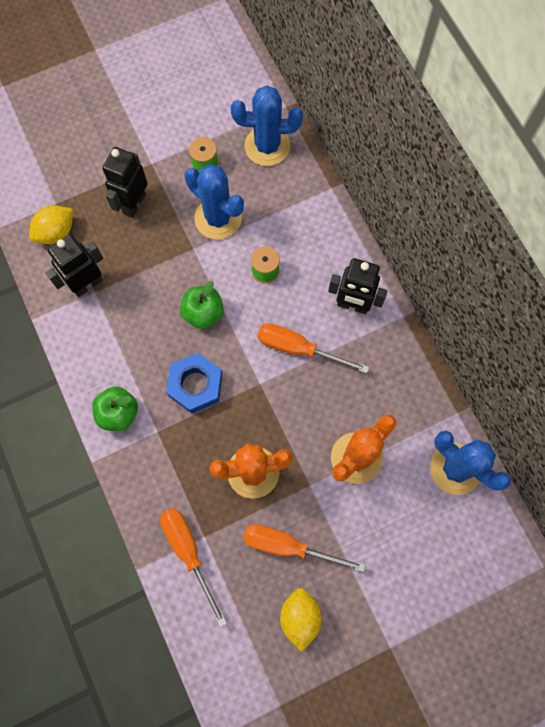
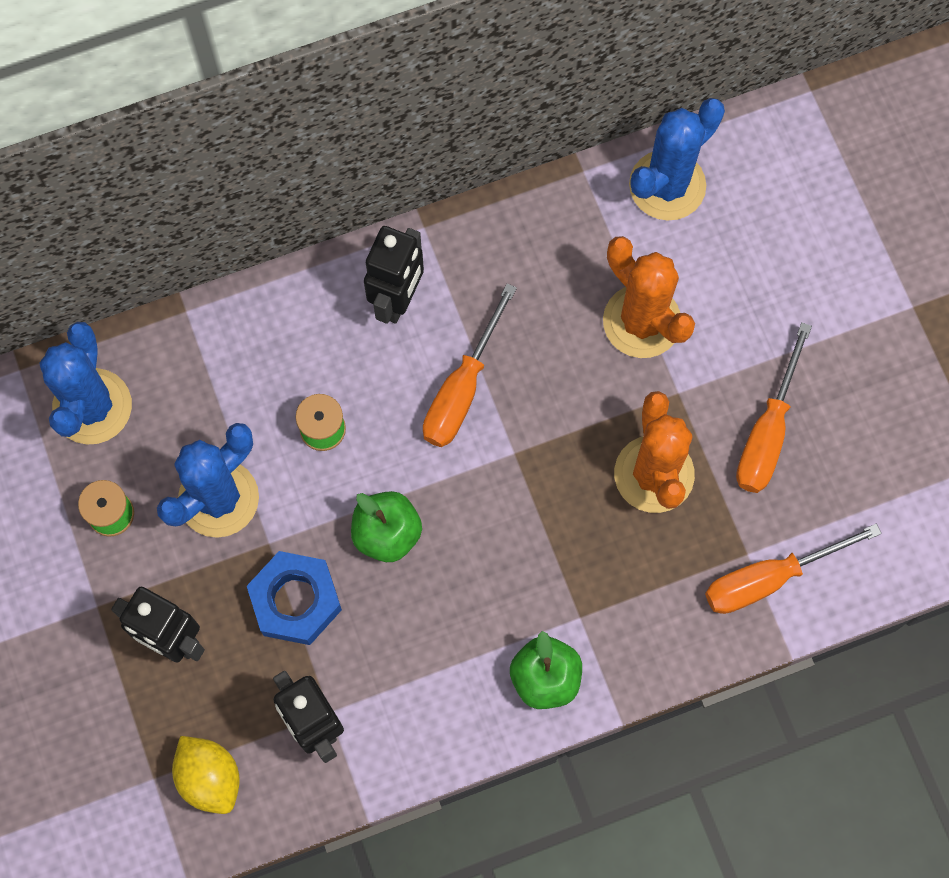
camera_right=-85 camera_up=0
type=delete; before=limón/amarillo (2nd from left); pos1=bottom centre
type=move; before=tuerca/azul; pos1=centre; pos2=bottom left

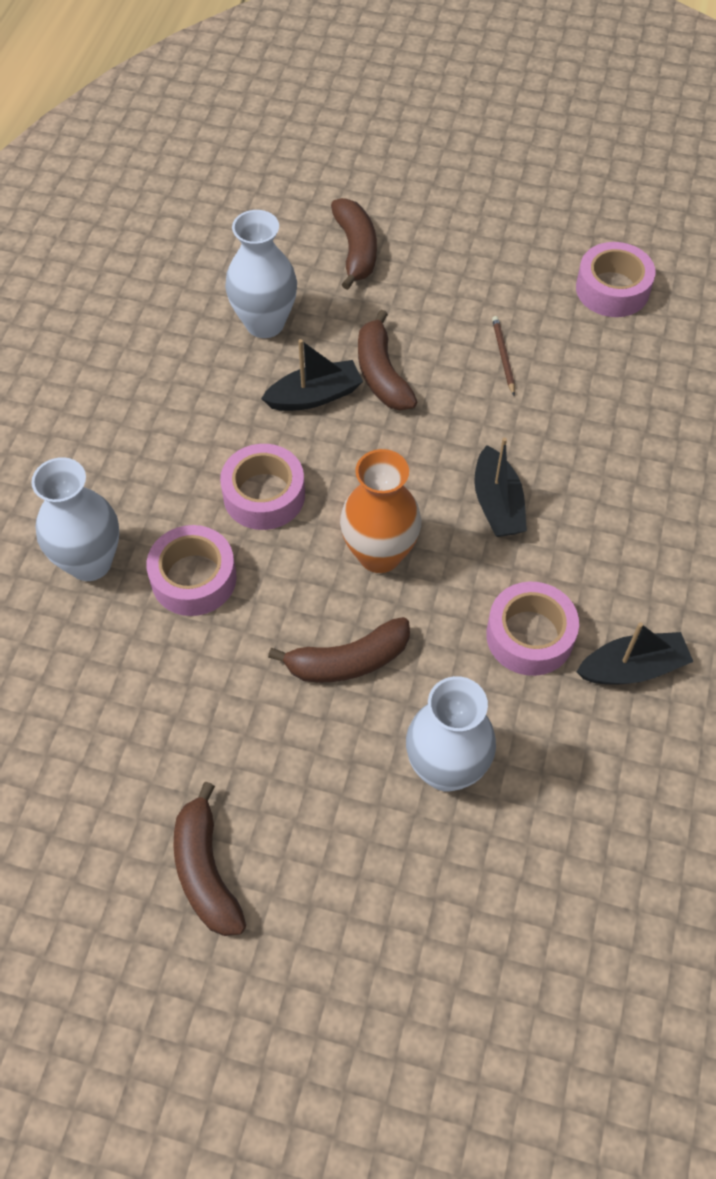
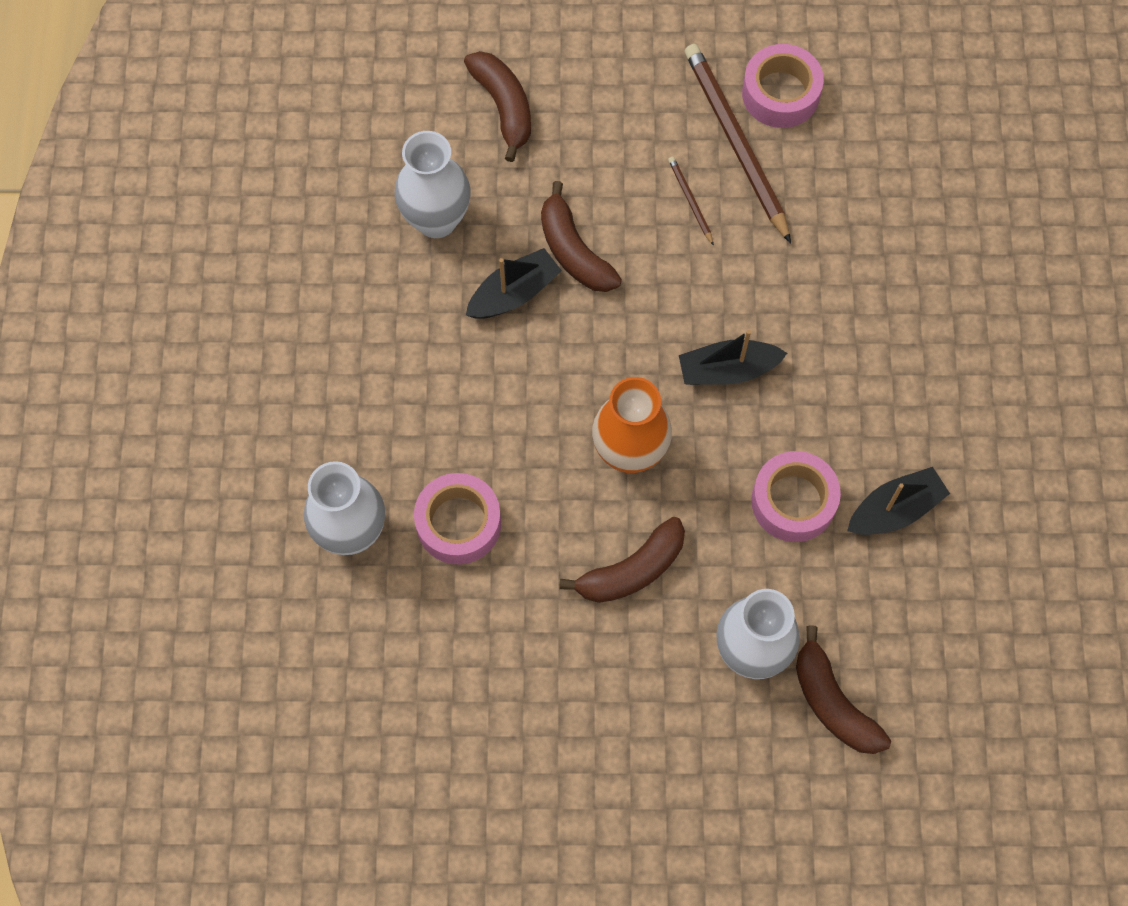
camera_right=-15 camera_up=10
type=delete; before=cinta adhesiva/rosa (2nd from left); pos1=centre
type=insert; after=lápiz/marrón (2nd from left); pos2=top centre
type=move; before=plátano/marrón (1st from left in the first image); after=plátano/marrón (4th from left); pos1=bottom left; pos2=bottom right
type=rotate; before=barco/negro (2nd from left); pos1=middle right; pos2=centre; turn=105

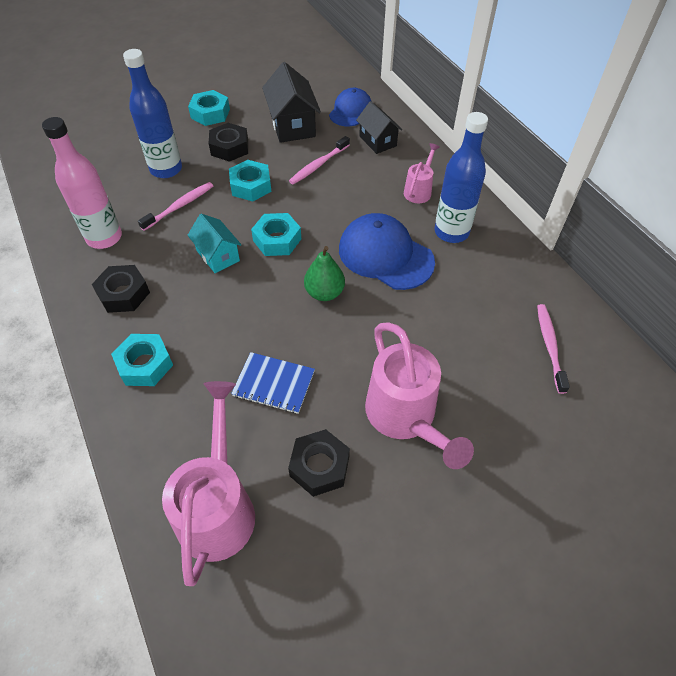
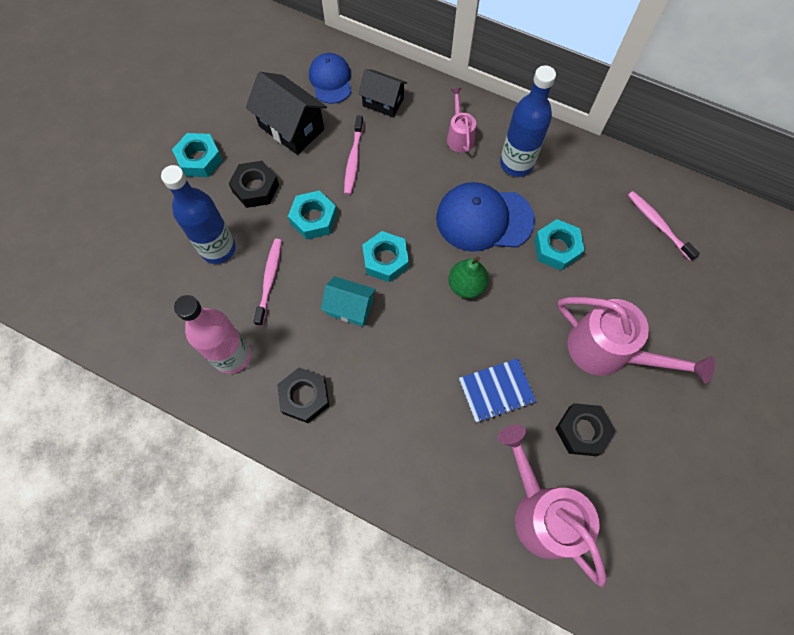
camera_right=-35 camera_up=15
type=move; before=tuerca/turquesa (1st from left in the first image); after=tuerca/turquesa (4th from left); pos1=middle left; pos2=middle right

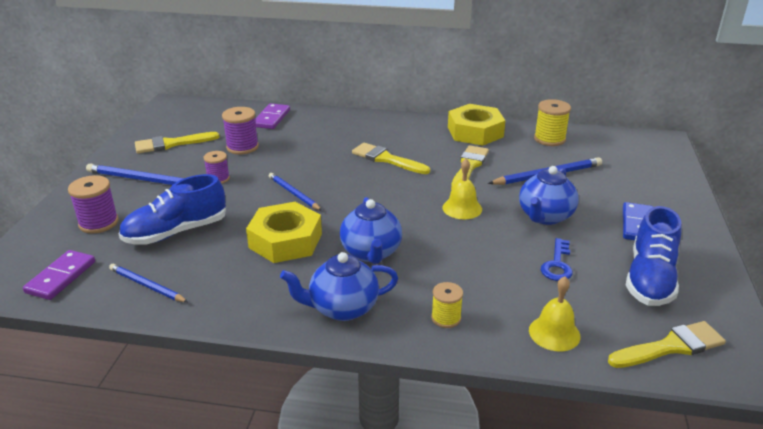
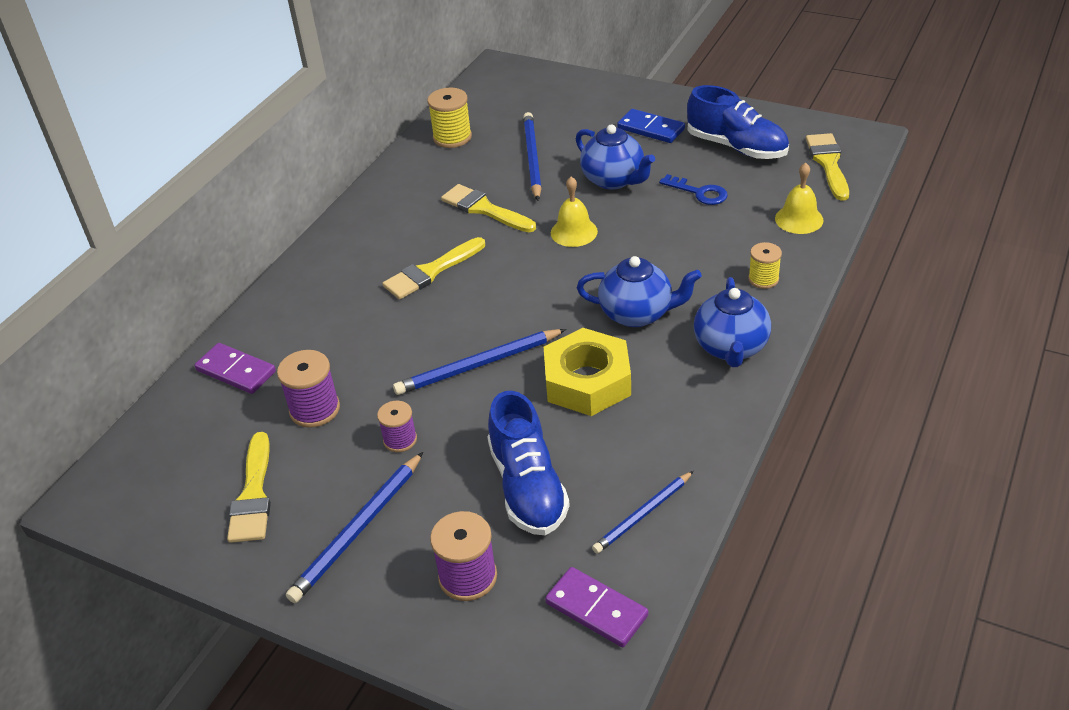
camera_right=-70 camera_up=10
type=delete; before=tuerca/amarillo (2nd from left); pos1=top centre
type=resize; before=lápiz/azul (3rd from left in the first image); pos1=centre; pos2=centre; scale=1.51

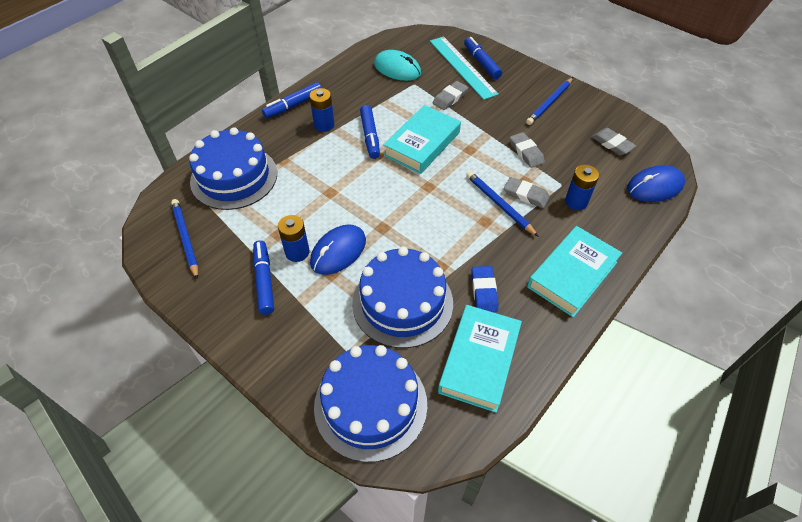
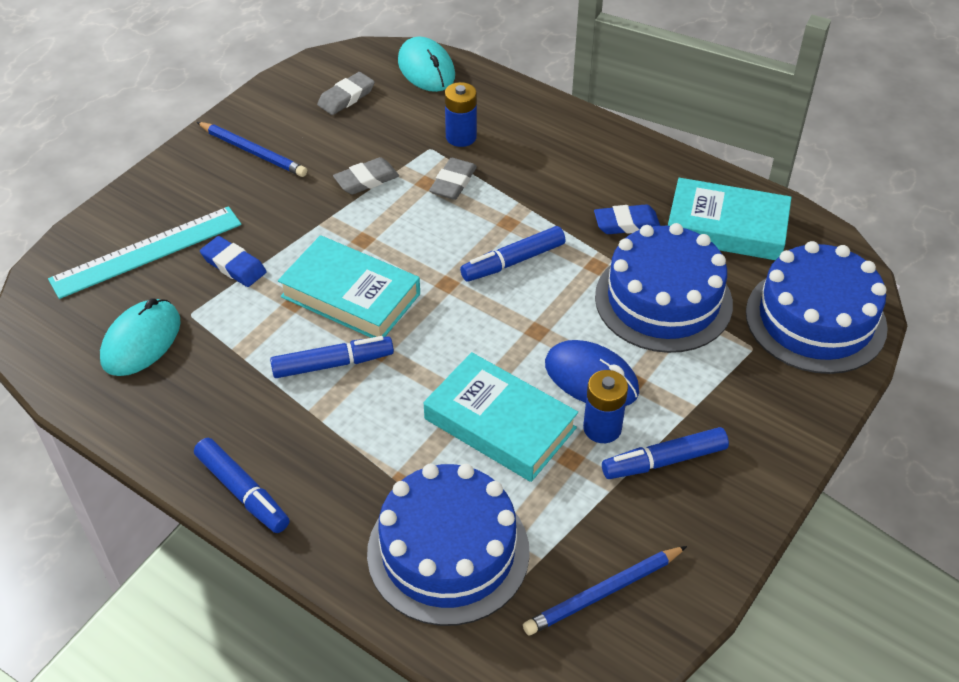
camera_right=-95 camera_up=-5
type=delete; before=pila/azul (2nd from left); pos1=top centre
type=delete; before=lápiz/azul (2nd from left); pos1=centre
type=move; before=rotulador/azul (4th from left in the first image); after=rotulador/azul (3rd from left); pos1=top centre; pos2=centre
type=move; before=libro/turquesa (3rd from left in the first image); after=libro/turquesa (2nd from left); pos1=middle right; pos2=centre
type=recolor; before=goma de borrar/gris (1st from left); after=goma de borrar/azul (1st from left); pos1=top centre; pos2=middle left
type=recolor; before=ratón/azul (2nd from left); after=ratón/turquesa (2nd from left); pos1=middle right; pos2=top centre

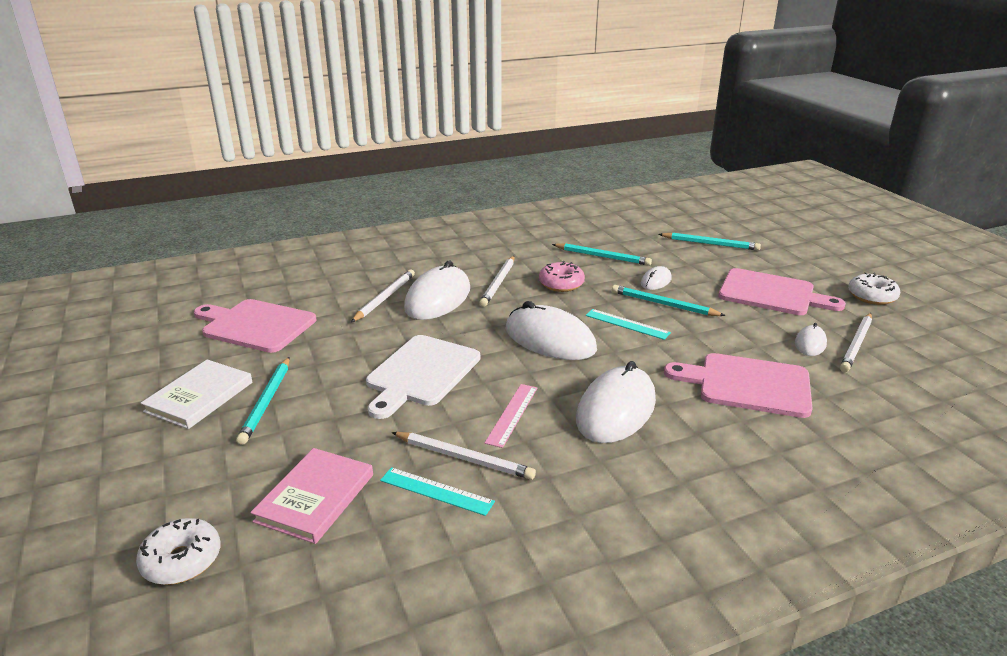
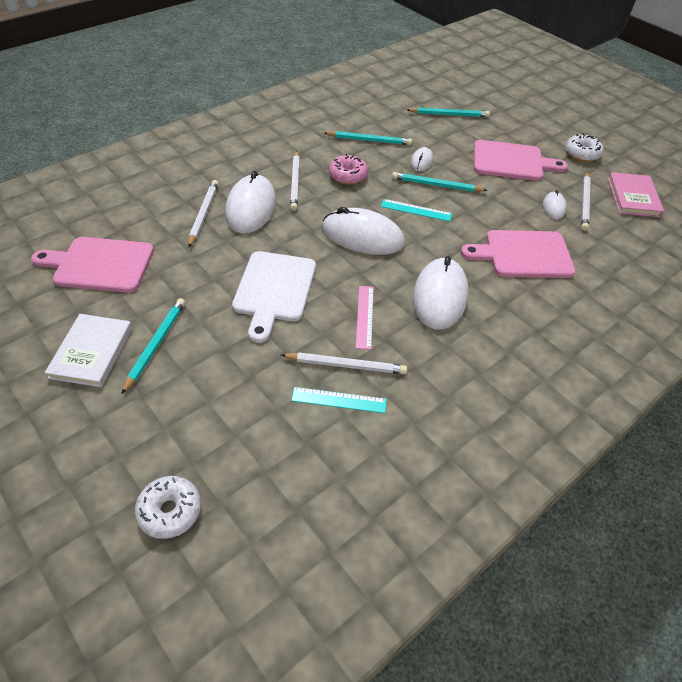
camera_right=-20 camera_up=20
type=move; before=libro/rosa; pos1=bottom left; pos2=top right
type=rotate; before=lápiz/turquesa (1st from left); pos1=middle left; pos2=middle left; turn=-150

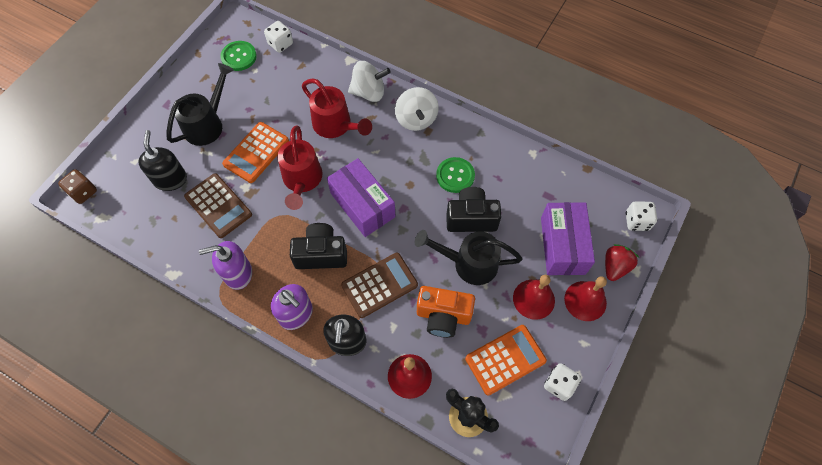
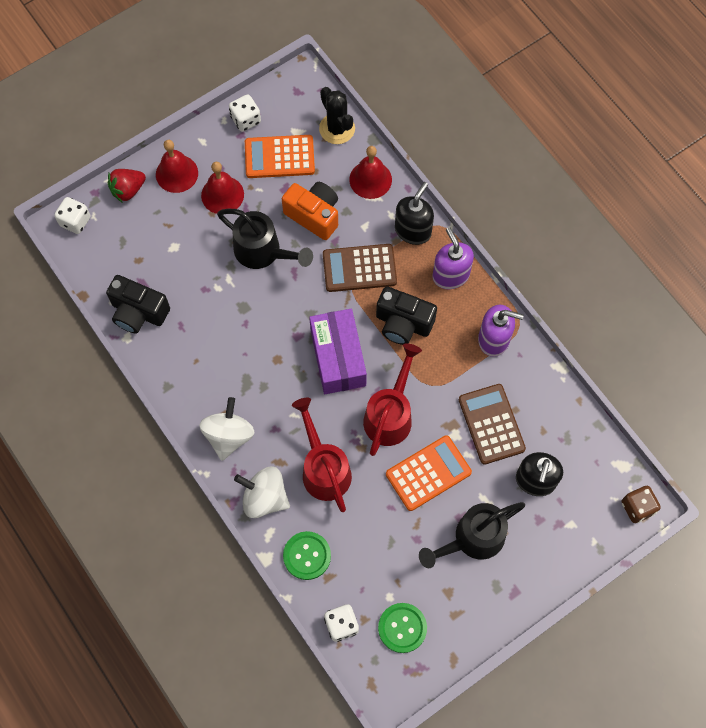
camera_right=-155 camera_up=5
type=delete; before=caja/morado (2nd from left); pos1=middle right
type=move; before=botón/verde (2nd from left in the first image); after=botón/verde (1st from left); pos1=centre; pos2=bottom centre
type=move; before=cámara/negro (2nd from left in the first image); after=cámara/negro (1st from left); pos1=centre; pos2=middle left

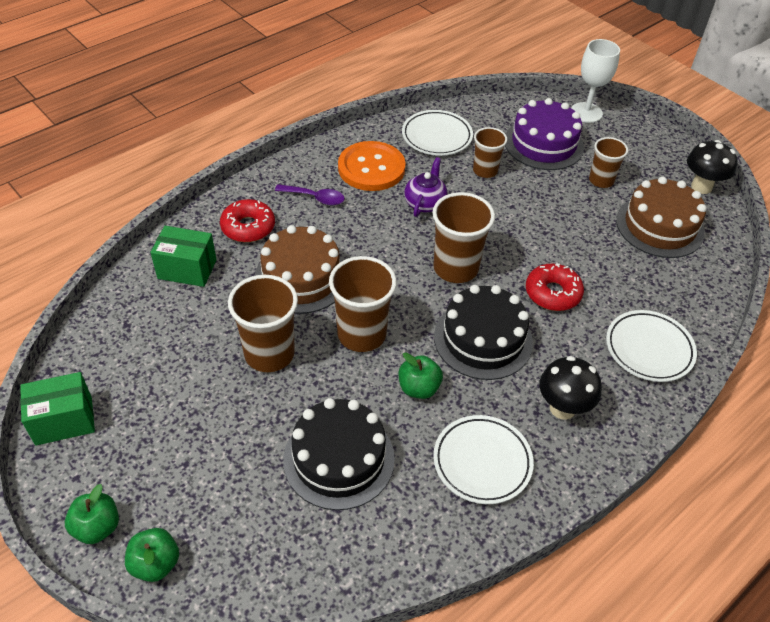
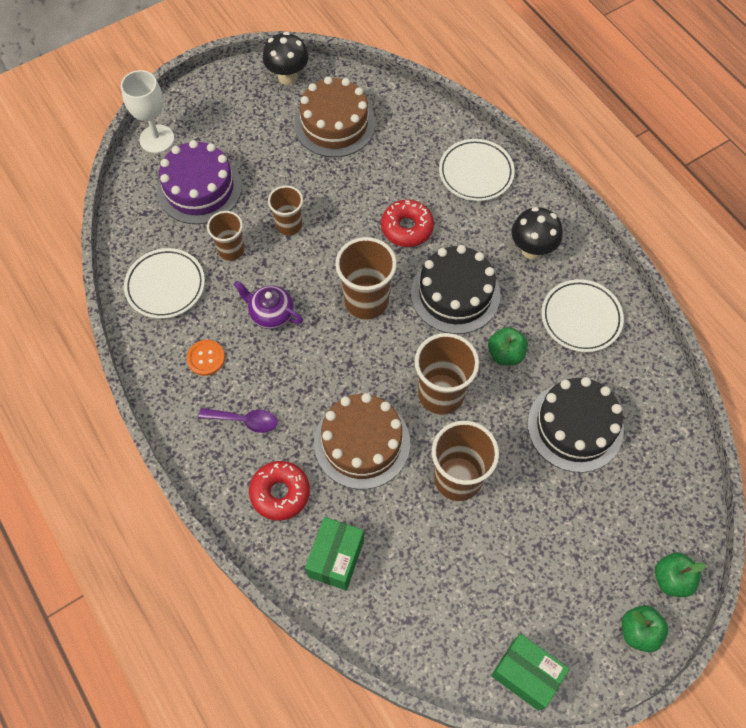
camera_right=-80 camera_up=15
type=move; before=vaso/marrón (5th from left in the first image); after=vaso/marrón (2nd from left); pos1=top right; pos2=top centre
type=rotate; before=caja/verde (1st from left in the first image); pos1=middle left; pos2=bottom right; turn=-45
type=rotate; before=cuchara/morado; pos1=top centre; pos2=middle left; turn=75
type=resize; before=botón/naranja; pos1=top centre; pos2=middle left; scale=0.5

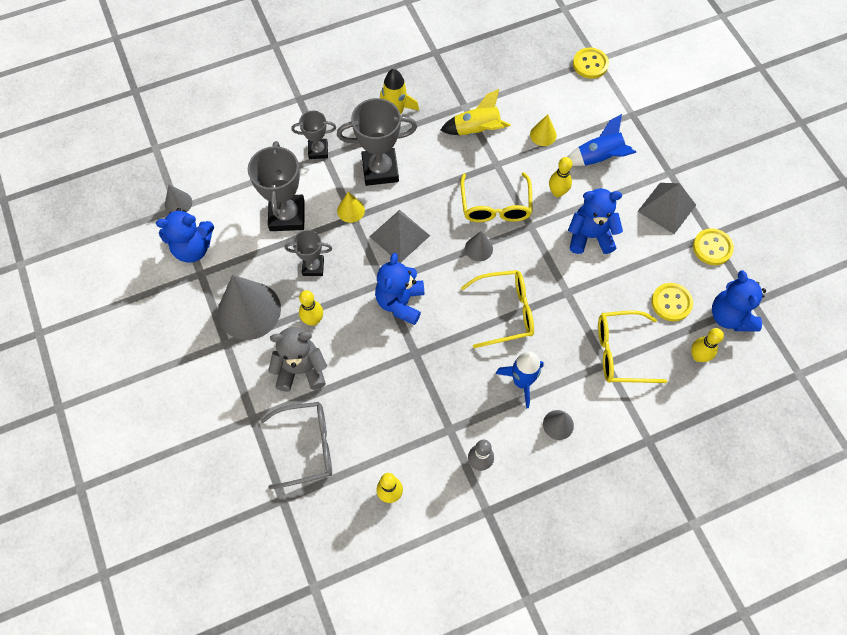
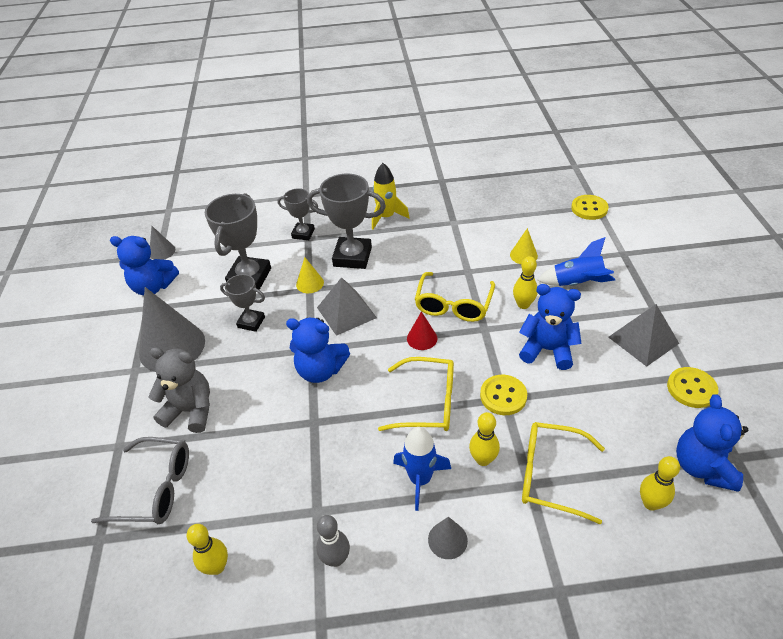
camera_right=20 camera_up=-20
type=delete; before=cohete/amarillo (2nd from left); pos1=top centre
type=move; before=bolo/amarillo (1st from left in the first image); after=bolo/amarillo (2nd from left); pos1=centre; pos2=bottom centre
type=move; before=botón/amarillo (2nd from left in the first image); after=botón/amarillo (1st from left); pos1=middle right; pos2=centre
type=recolor; before=cono/gris (3rd from left); after=cono/rojo; pos1=centre; pos2=centre
type=rotate; before=osito/azul (2nd from left); pos1=centre; pos2=centre; turn=-105

